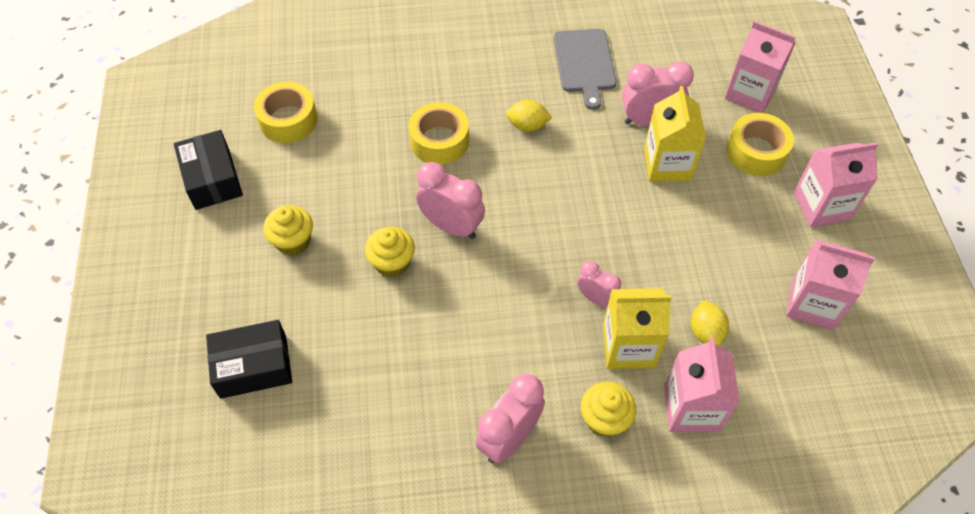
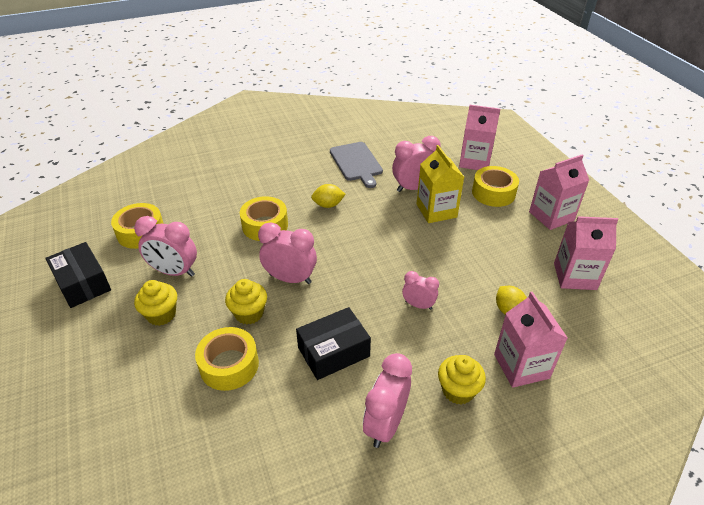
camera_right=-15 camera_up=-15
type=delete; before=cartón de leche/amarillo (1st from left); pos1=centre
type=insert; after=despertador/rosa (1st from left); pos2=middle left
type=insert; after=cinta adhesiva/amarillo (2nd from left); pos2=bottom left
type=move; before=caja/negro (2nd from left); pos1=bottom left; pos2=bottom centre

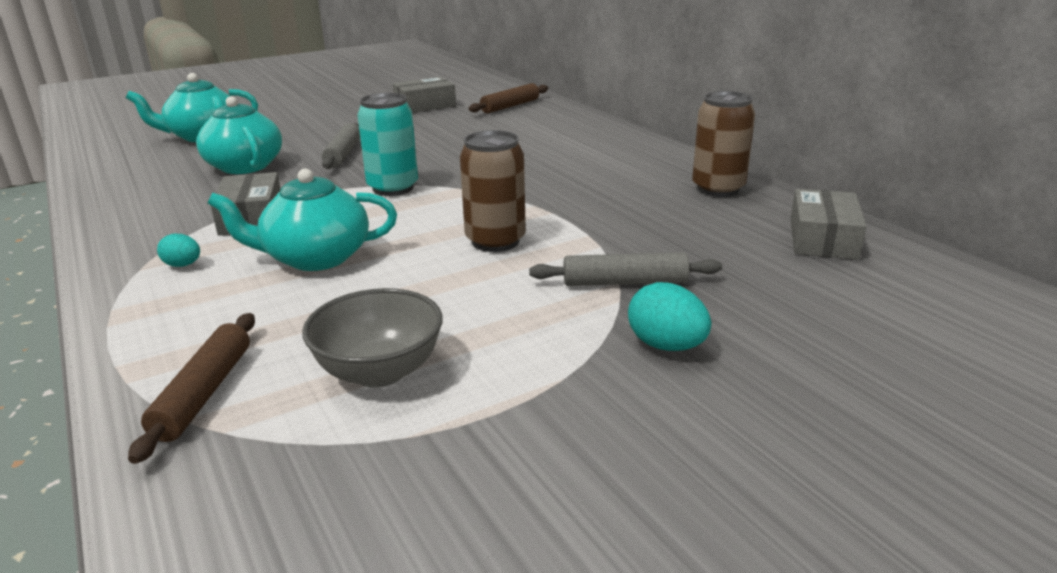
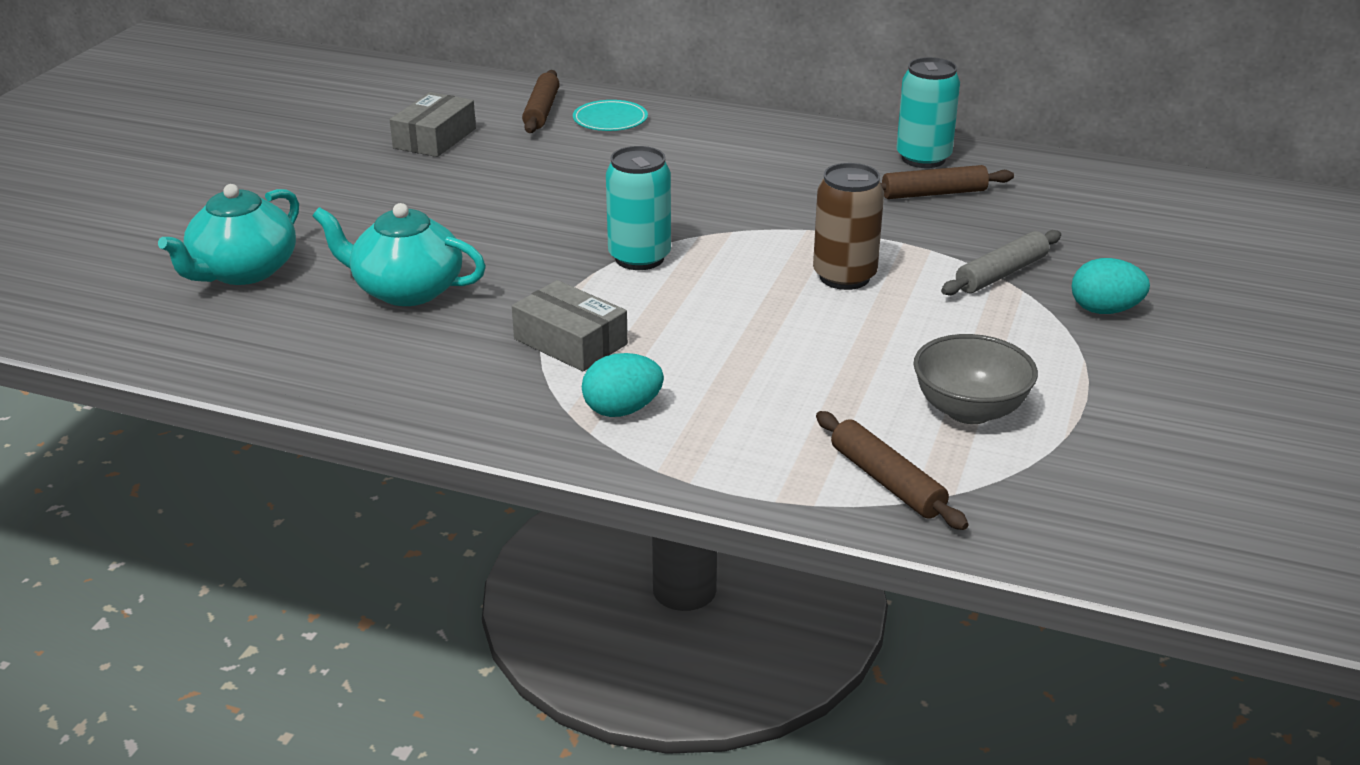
camera_right=-40 camera_up=5
type=delete; before=tetera/turquesa (3rd from left); pos1=middle left
type=delete; before=rodillo/gris (1st from left); pos1=top left
type=delete; before=caja/gris (3rd from left); pos1=middle right
type=insert; after=plato/turquesa; pos2=top centre
type=insert; after=rodillo/marrón (3rd from left); pos2=top right
type=recolor; before=lata/marrón (2nd from left); after=lata/turquesa (2nd from left); pos1=top right; pos2=top right
type=resize; before=huevo/turquesa (1st from left); pos1=middle left; pos2=centre; scale=1.6

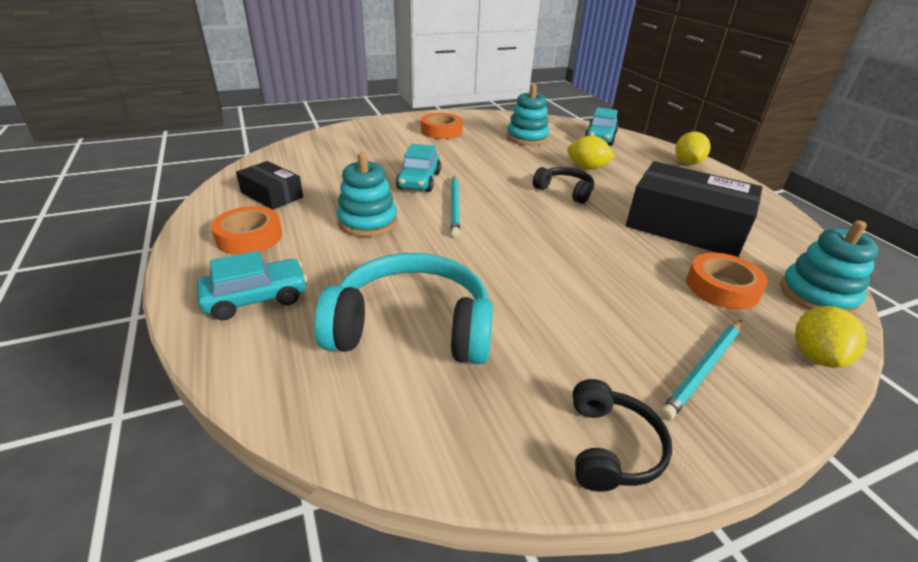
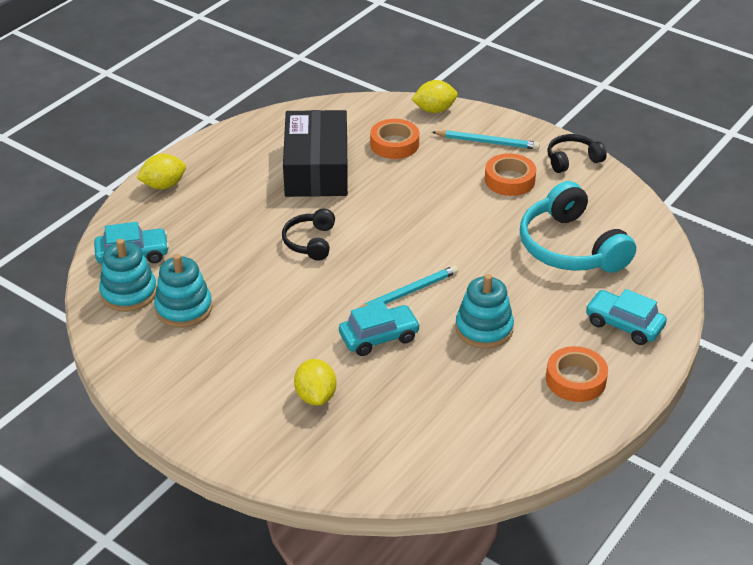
camera_right=-120 camera_up=5
type=delete; before=caja/negro (1st from left); pos1=top left
type=move; before=cinta adhesiva/naranja (2nd from left); pos1=top centre; pos2=top right
type=move; before=limón/amarillo (1st from left in the first image); after=limón/amarillo (2nd from left); pos1=top centre; pos2=bottom centre
type=move; before=juguete apilable/turquesa (3rd from left in the first image); after=juguete apilable/turquesa (1st from left); pos1=middle right; pos2=middle left

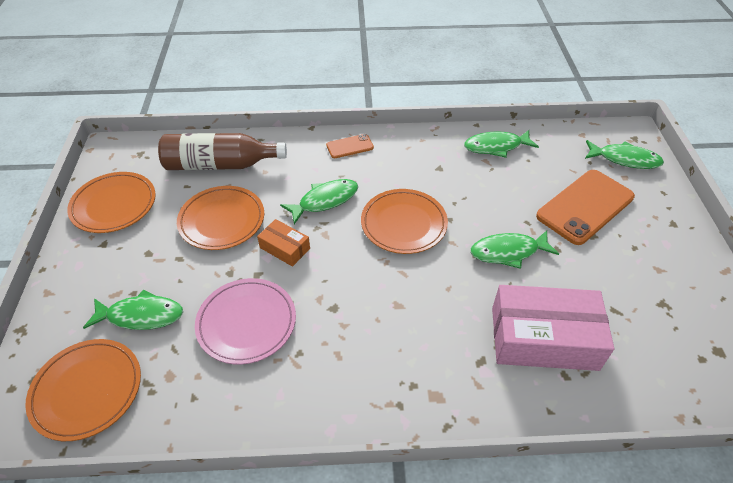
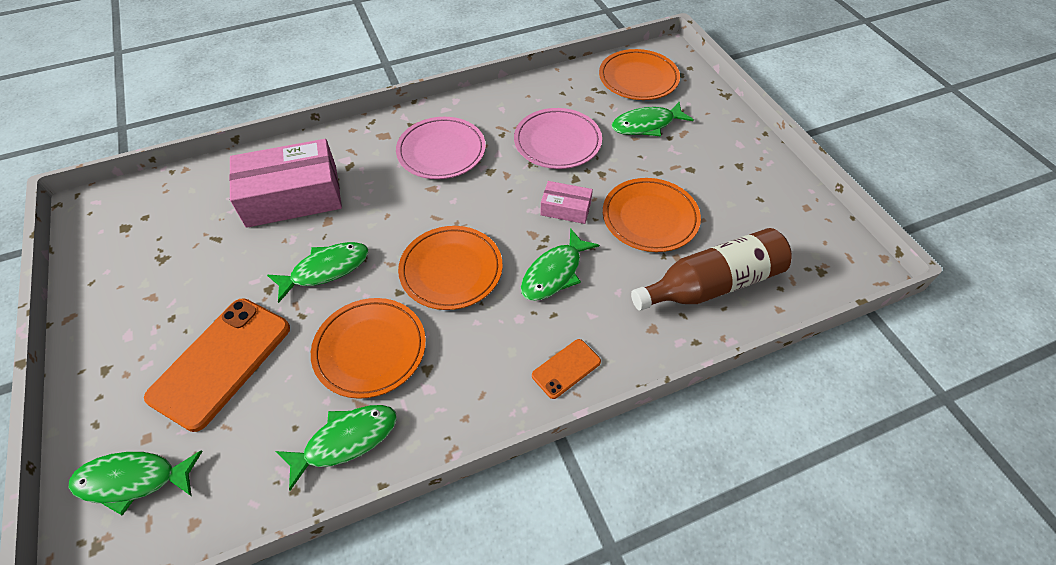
camera_right=160 camera_up=5
type=insert; after=plato/rosa (1st from left); pos2=top centre
type=move; before=plato/naranja (2nd from left in the first image); after=plato/naranja (1st from left); pos1=middle left; pos2=centre
type=recolor; before=caja/naranja; after=caja/rosa (2nd from left); pos1=centre; pos2=centre

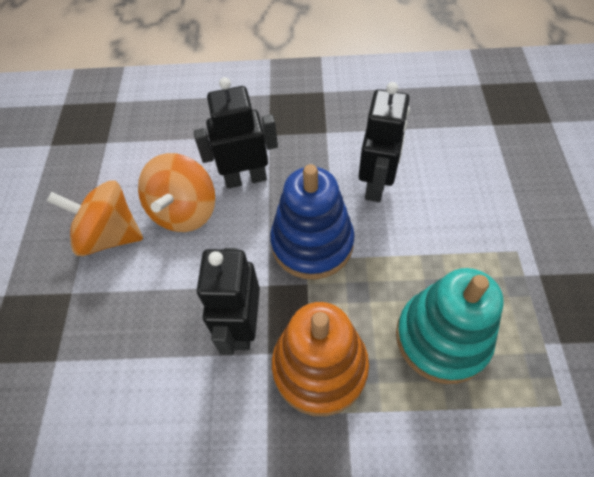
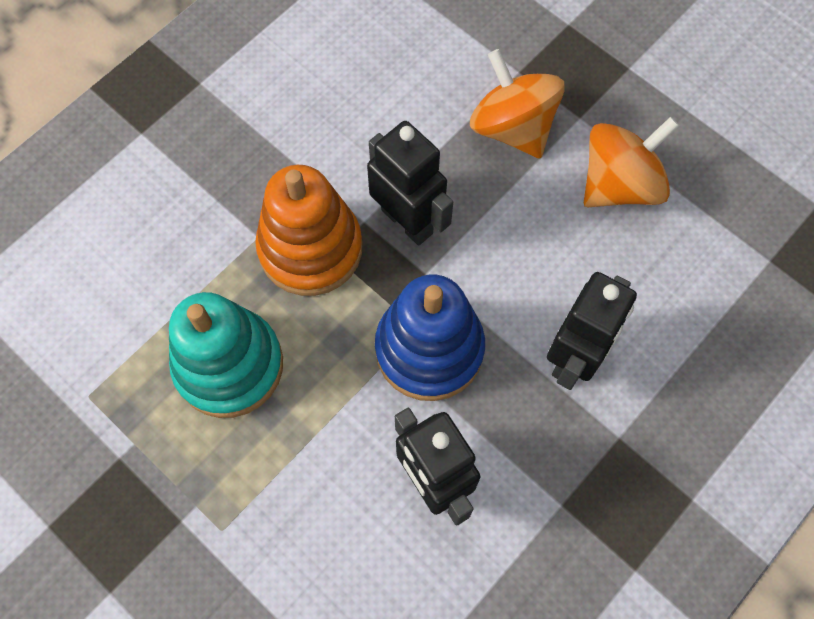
camera_right=130 camera_up=10
type=move; before=peonza/naranja (2nd from left in the first image); after=peonza/naranja (1st from left); pos1=middle left; pos2=top centre

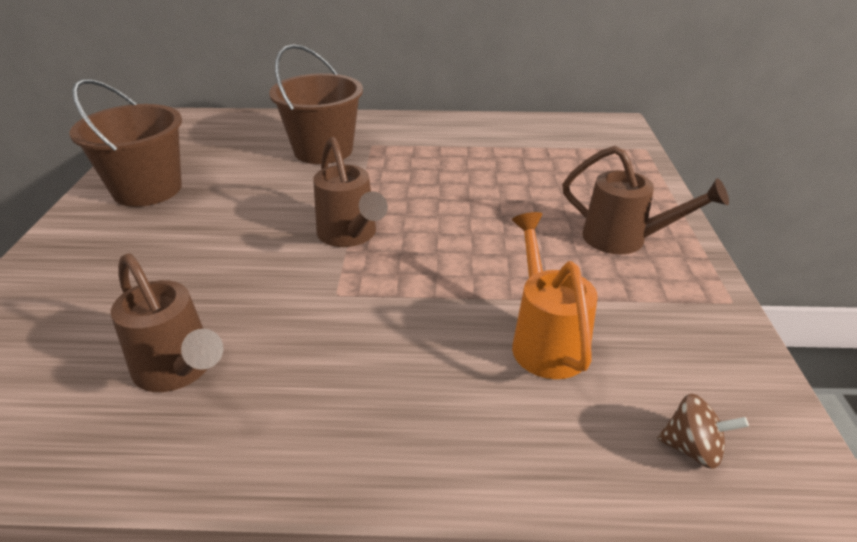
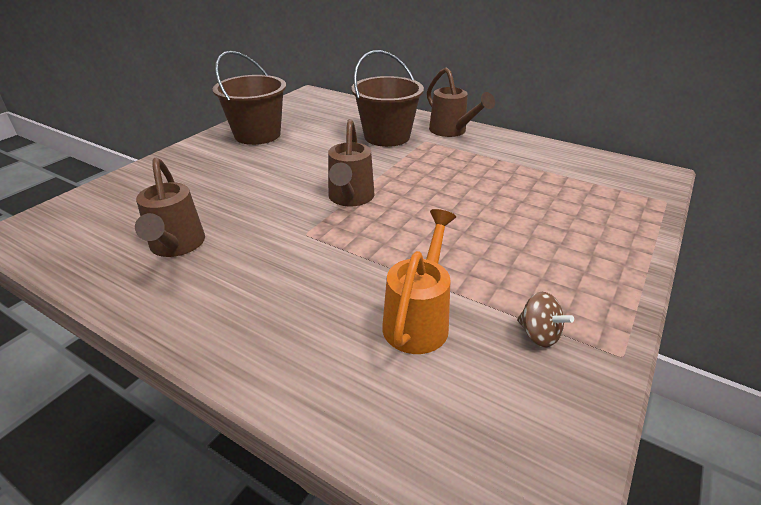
camera_right=30 camera_up=0
type=move; before=regadera/marrón (3rd from left); pos1=middle right; pos2=top centre
type=move; before=peonza/marrón; pos1=bottom right; pos2=middle right

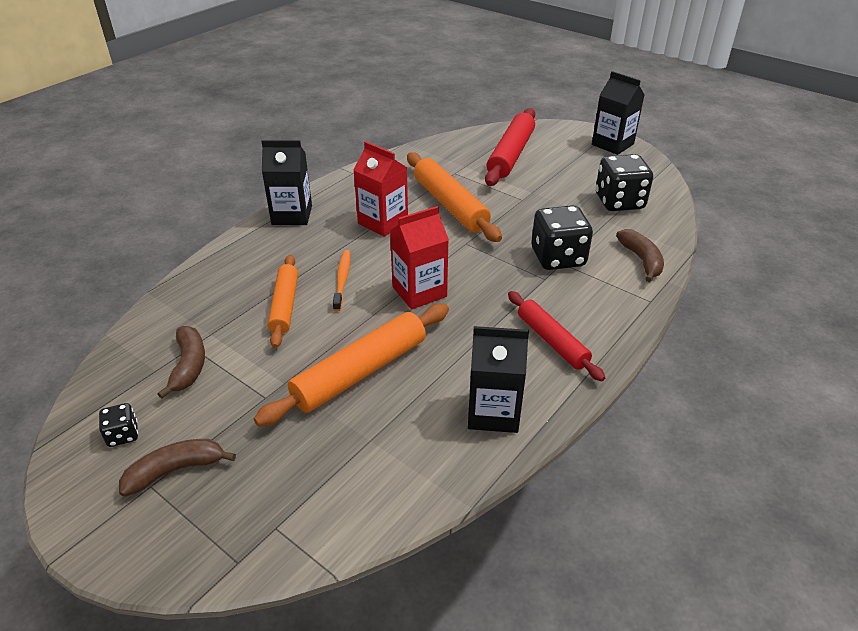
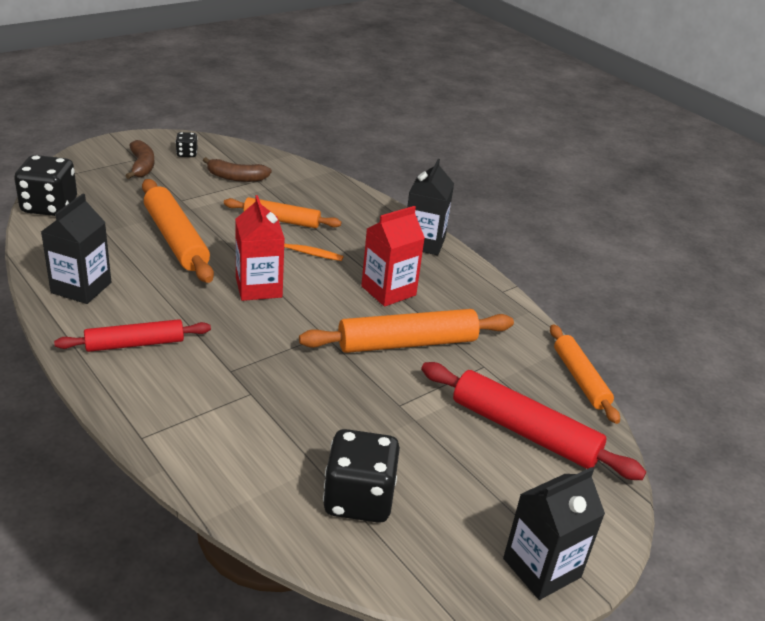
camera_right=100 camera_up=-5
type=delete; before=plátano/marrón (3rd from left); pos1=middle right
type=insert; after=rodillo/naranja (4th from left); pos2=middle right
type=move; before=dado/negro (2nd from left in the first image); after=dado/negro (1st from left); pos1=centre; pos2=top left

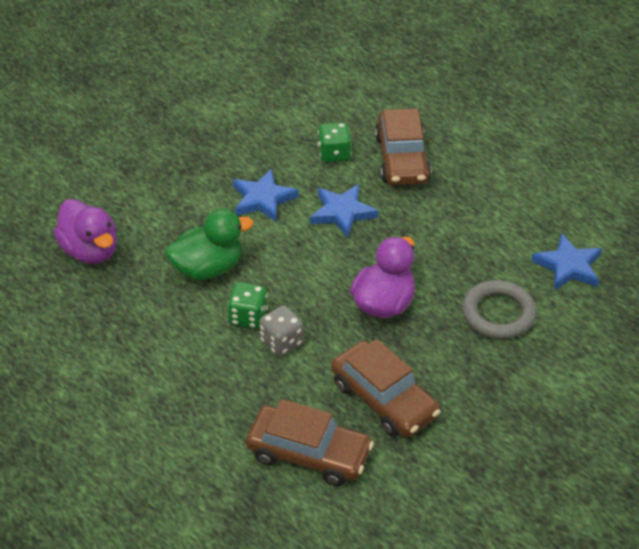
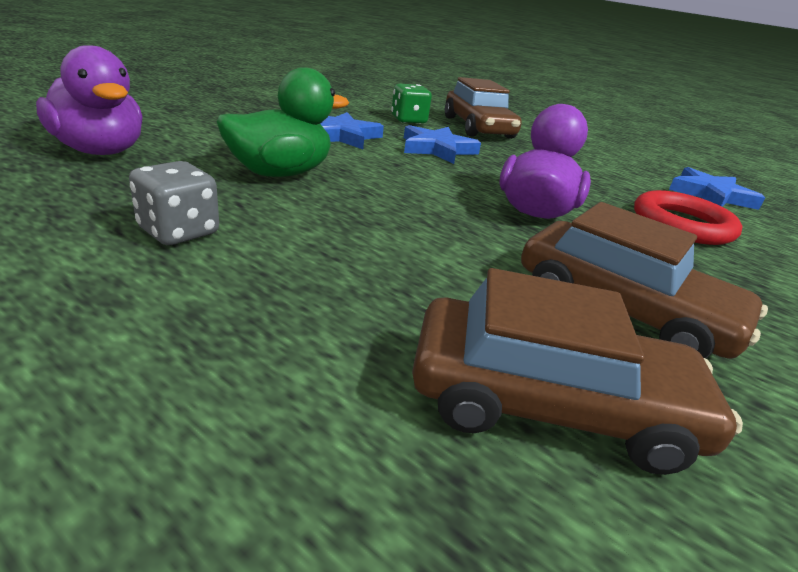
camera_right=-15 camera_up=-15
type=delete; before=dado/verde (1st from left); pos1=centre
type=move; before=dado/gris; pos1=centre; pos2=middle left
type=recolor; before=anillo/gris; after=anillo/rojo; pos1=middle right; pos2=middle right

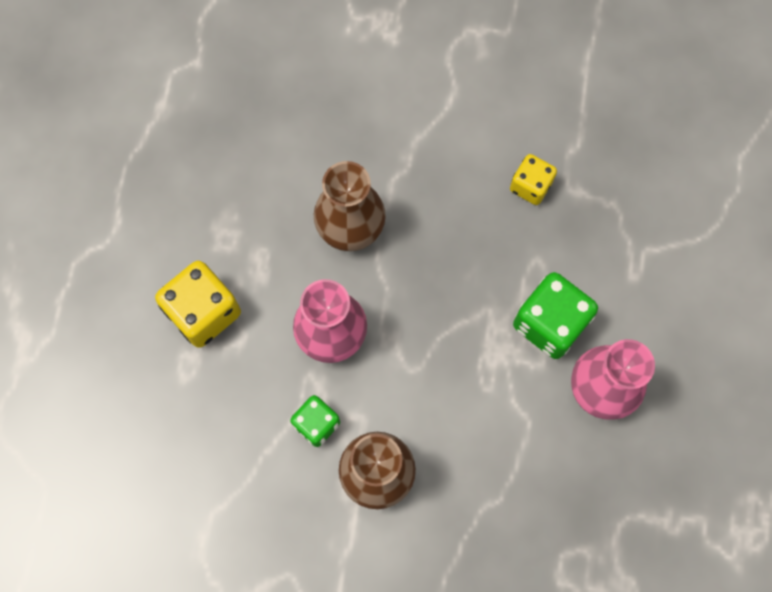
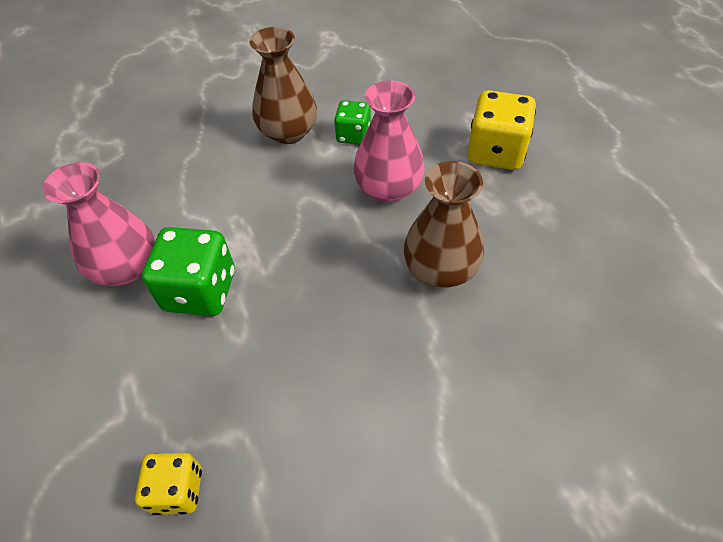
camera_right=150 camera_up=-20
type=move; before=dado/amarillo (2nd from left in the first image); after=dado/amarillo (1st from left); pos1=top right; pos2=bottom left

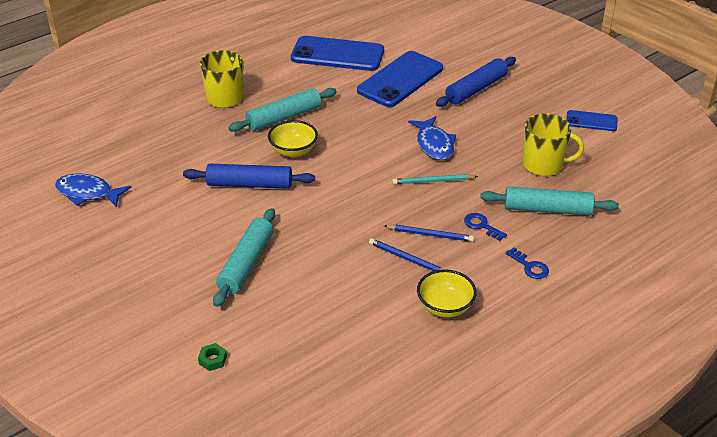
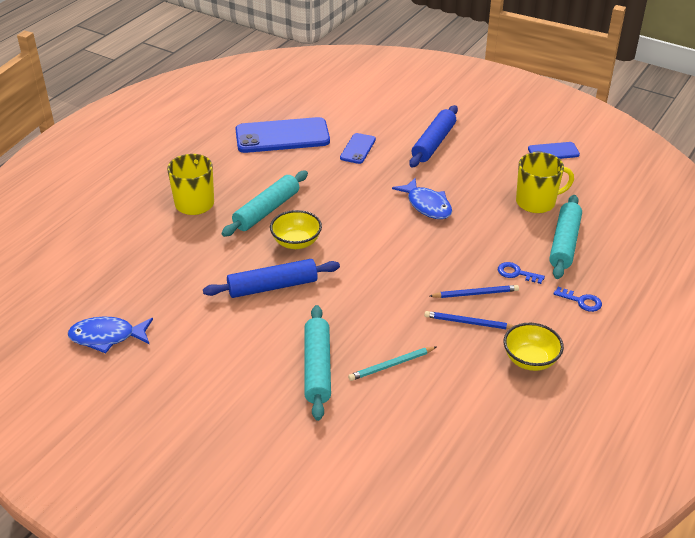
camera_right=-20 camera_up=0
type=delete; before=tuerca/verde; pos1=bottom left
type=move; before=lápiz/turquesa; pos1=centre; pos2=bottom centre
type=rotate; before=rodillo/turquesa (3rd from left); pos1=middle right; pos2=middle right; turn=-60
type=resize; before=móvil/azul (2nd from left); pos1=top centre; pos2=top centre; scale=0.51

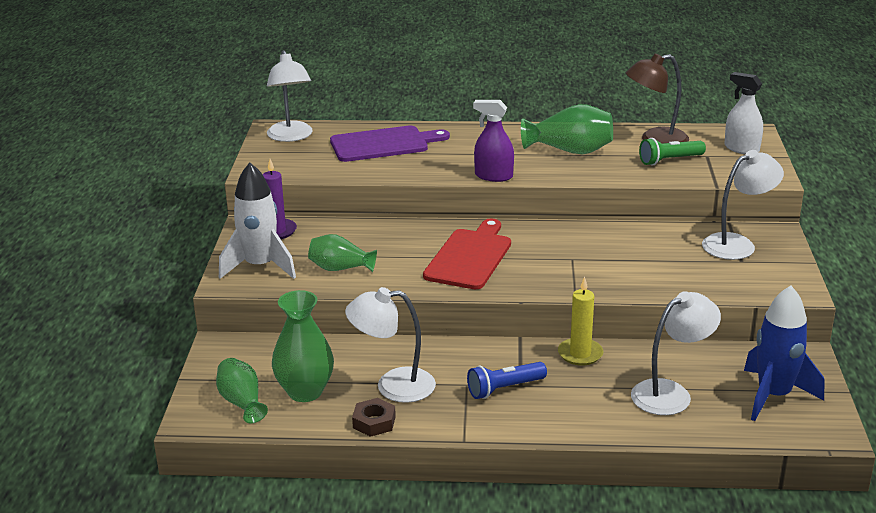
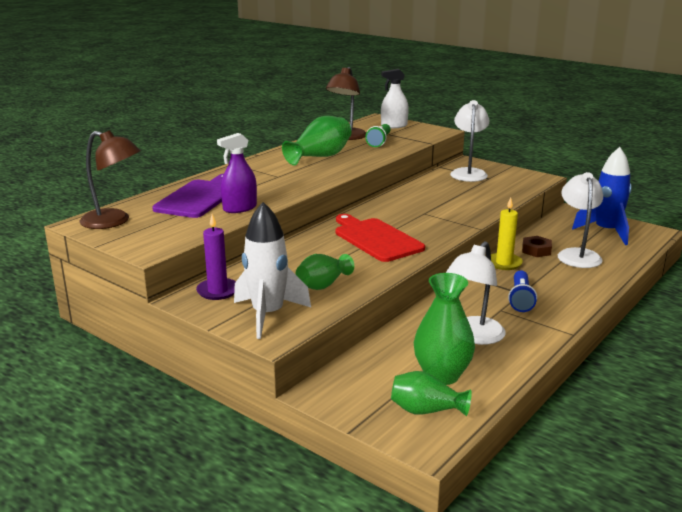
camera_right=-55 camera_up=-5
type=move; before=tuerca/marrón; pos1=bottom centre; pos2=middle right
type=move; before=pulverizador/morado; pos1=top centre; pos2=centre
type=recolor; before=lámpara/blanco (1st from left); after=lámpara/marrón (1st from left); pos1=top left; pos2=middle left

